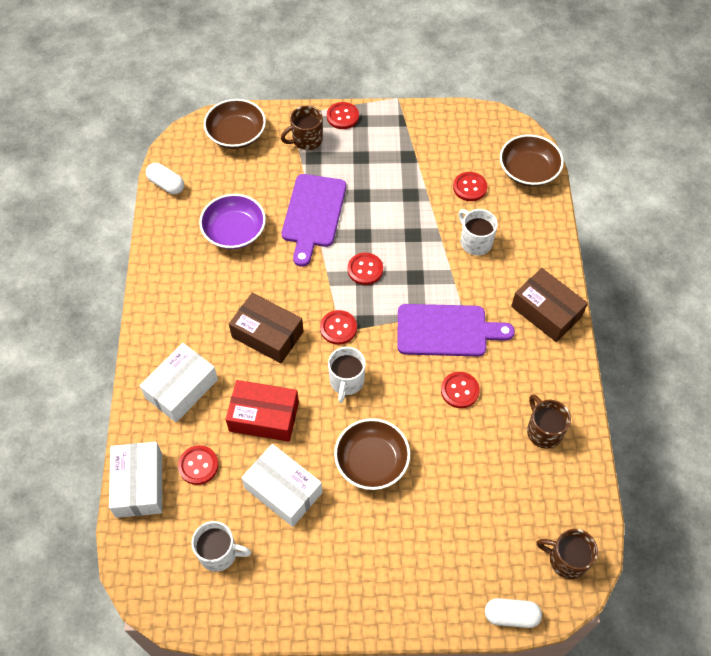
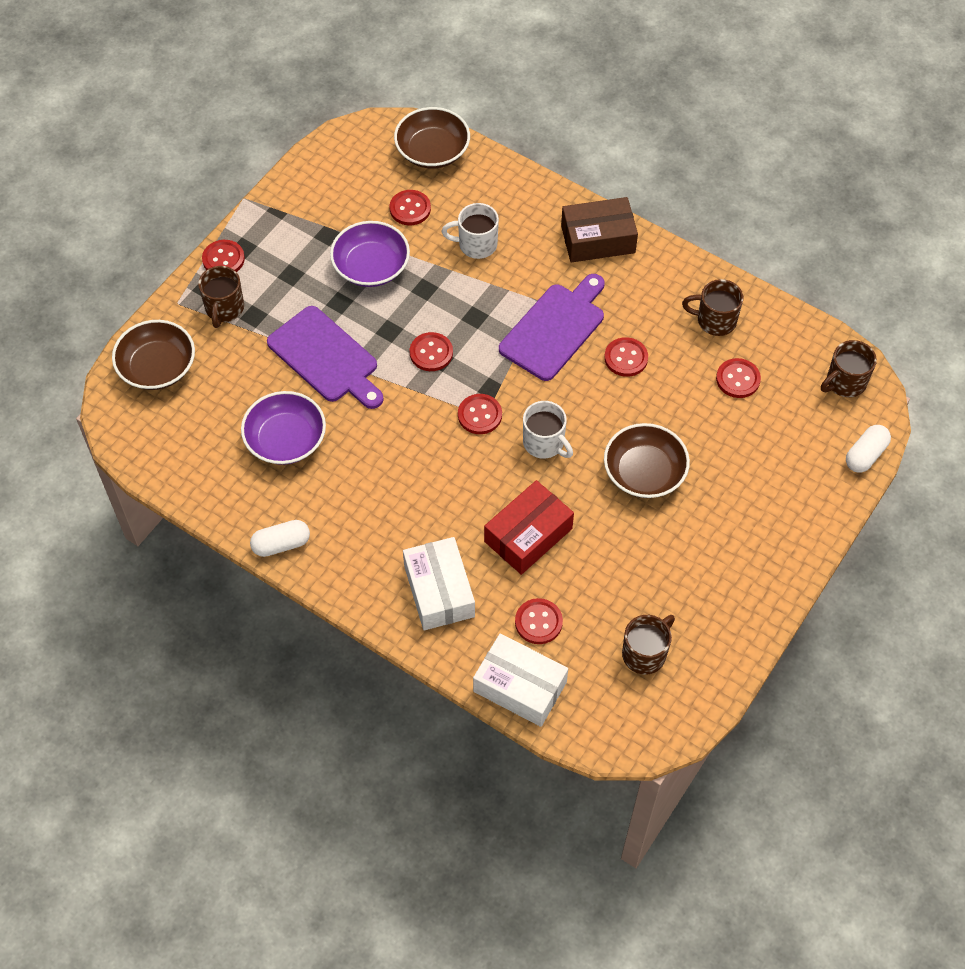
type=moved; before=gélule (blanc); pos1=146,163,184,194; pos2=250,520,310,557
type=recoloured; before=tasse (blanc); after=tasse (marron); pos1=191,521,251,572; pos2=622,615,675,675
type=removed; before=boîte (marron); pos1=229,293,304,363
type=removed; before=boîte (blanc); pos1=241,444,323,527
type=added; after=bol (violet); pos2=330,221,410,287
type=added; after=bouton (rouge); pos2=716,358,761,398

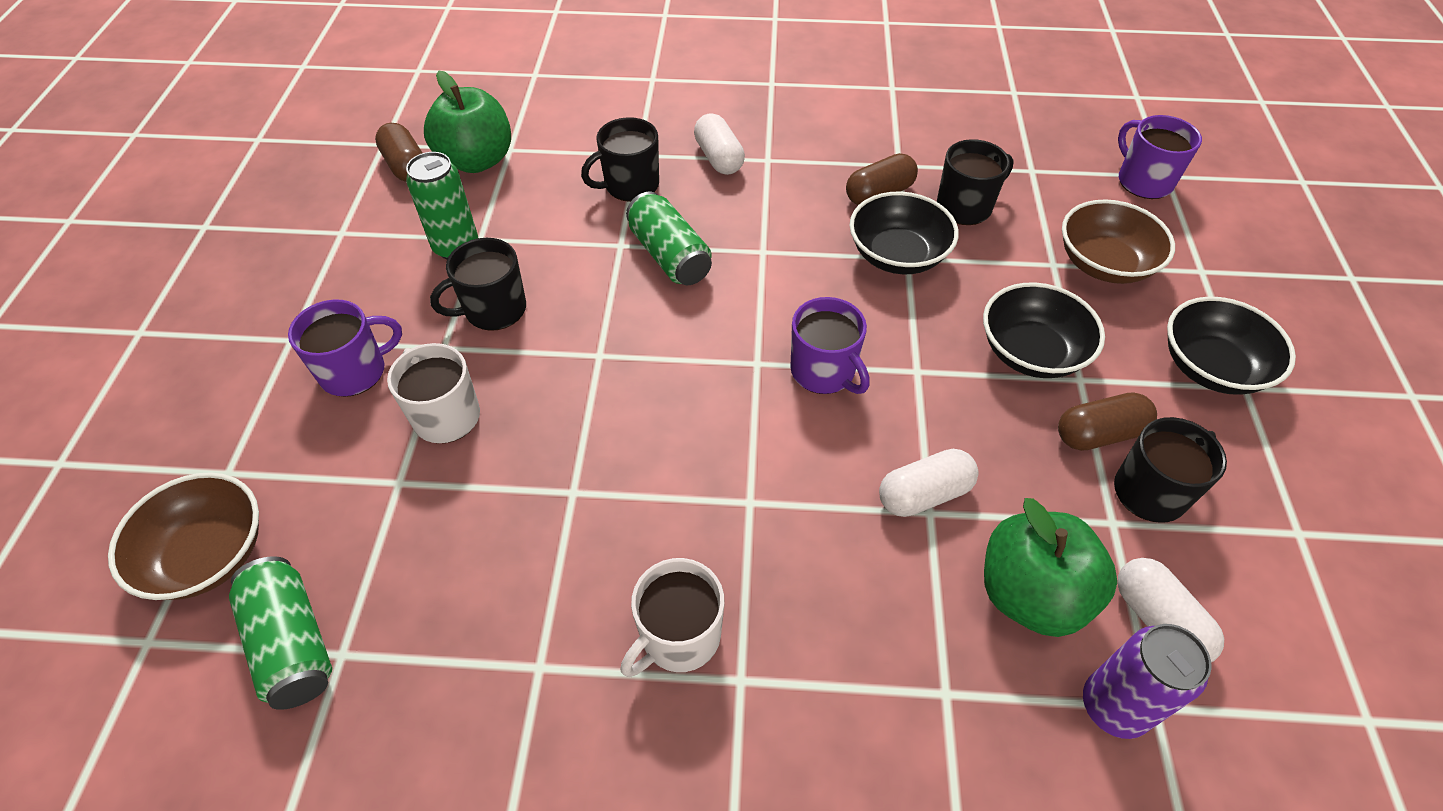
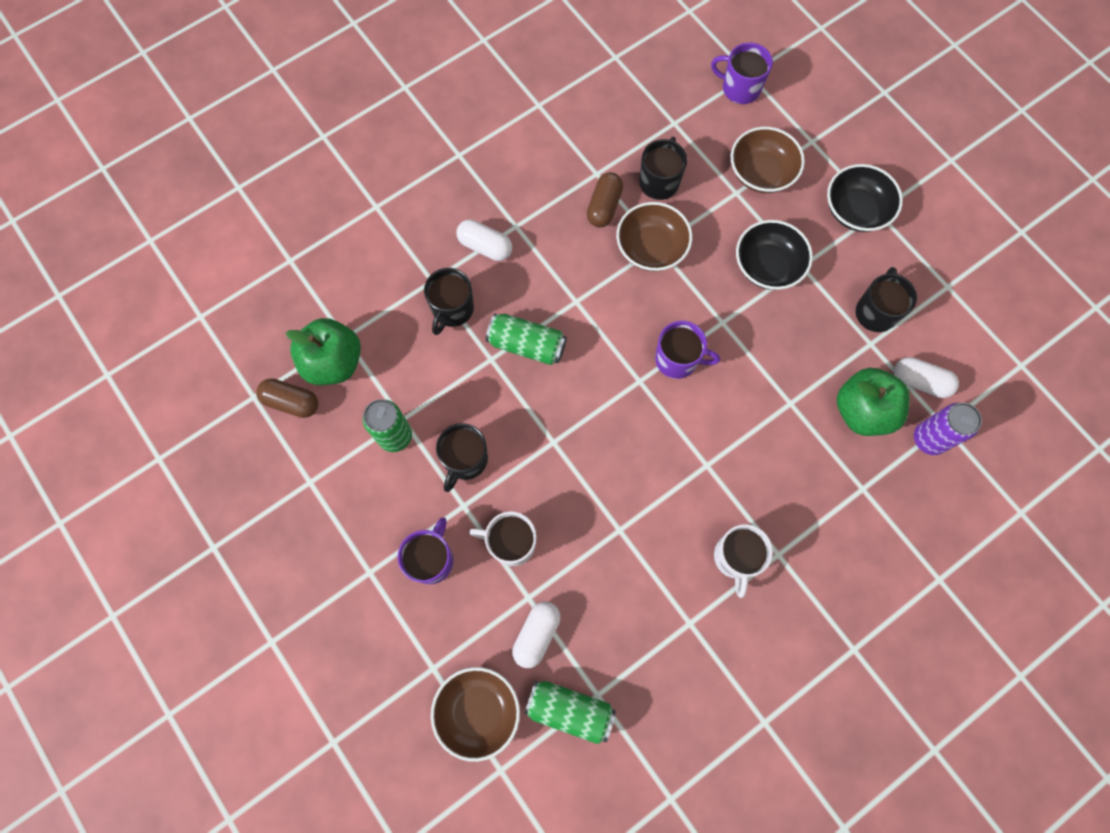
type=recoloured; before=bol (noir); after=bol (marron); pos1=849,192,959,274; pos2=616,202,692,271
type=moved; before=gélule (blanc); pos1=879,449,978,517; pos2=512,602,560,668
type=removed; before=gélule (marron); pos1=1058,392,1157,451

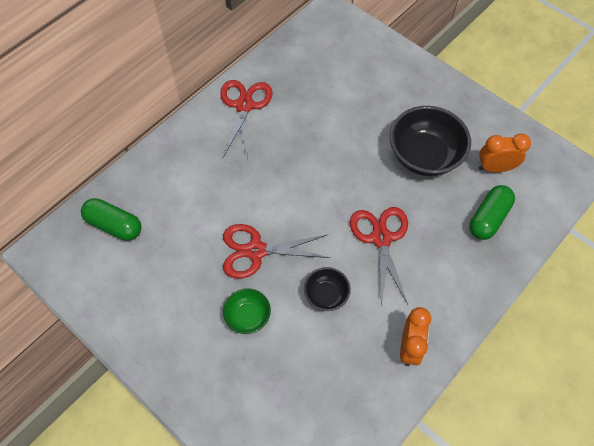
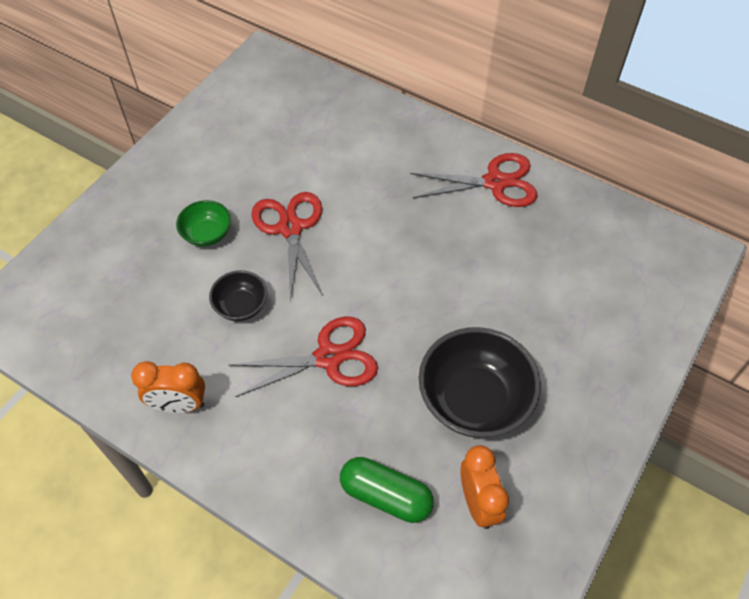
type=removed; before=gélule (vert); pos1=81,198,141,241

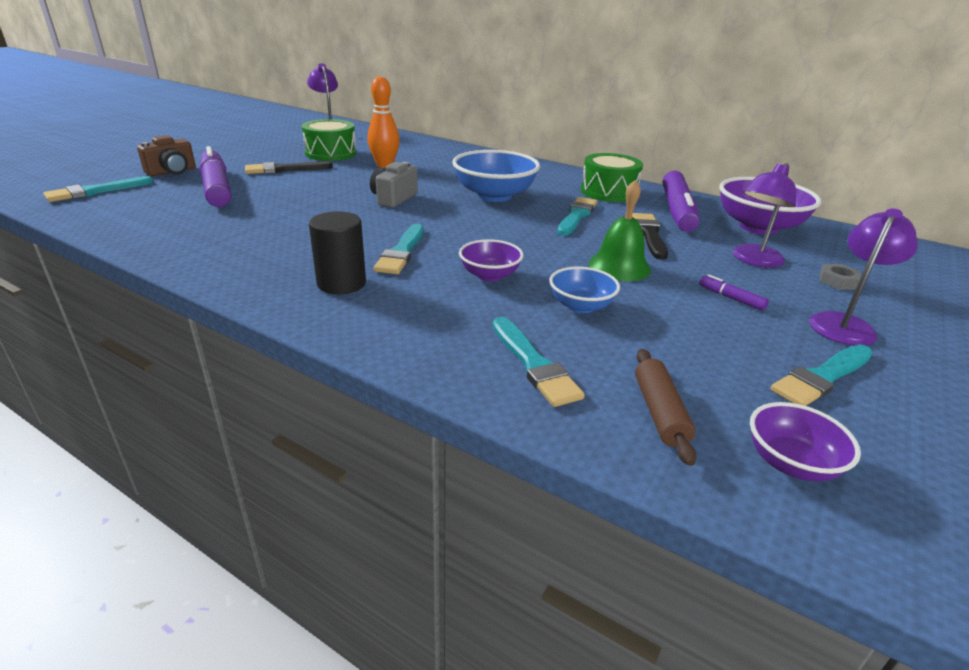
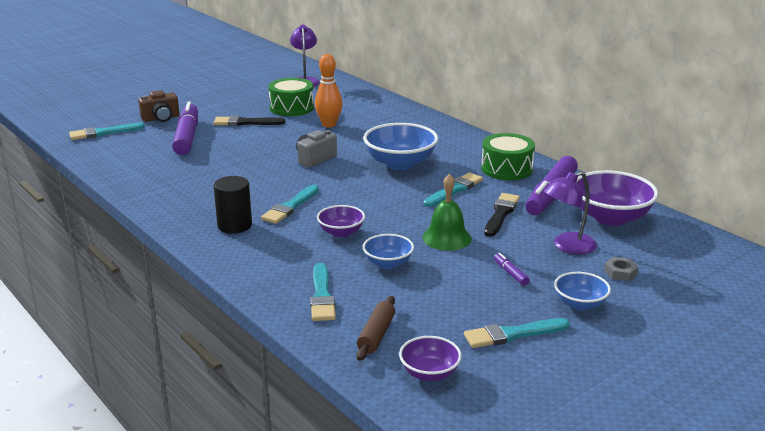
type=replaced; before=lampe (violet); after=bol (bleu); pos1=809,208,918,346; pos2=554,272,611,311

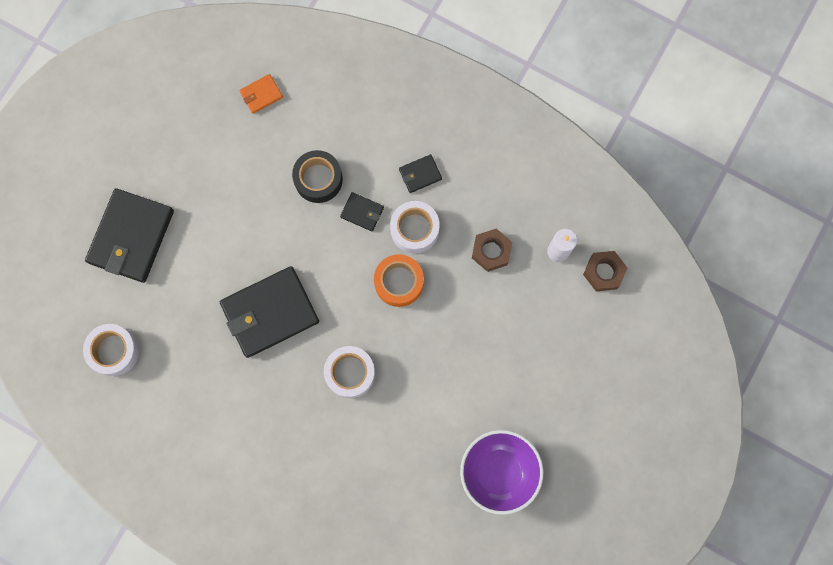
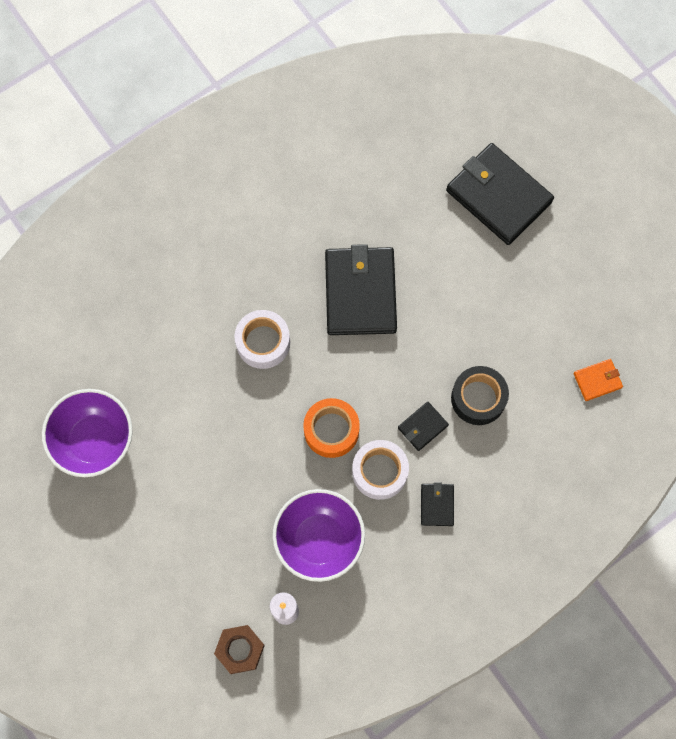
type=removed; before=ruban adhésif (blanc); pos1=83,324,139,376
type=turned; before=portefeuille (orange); pos1=239,74,283,114; pos2=573,359,623,401; turn=75
type=replaced; before=écrou (marron); after=bol (violet); pos1=472,229,512,272; pos2=272,489,365,582

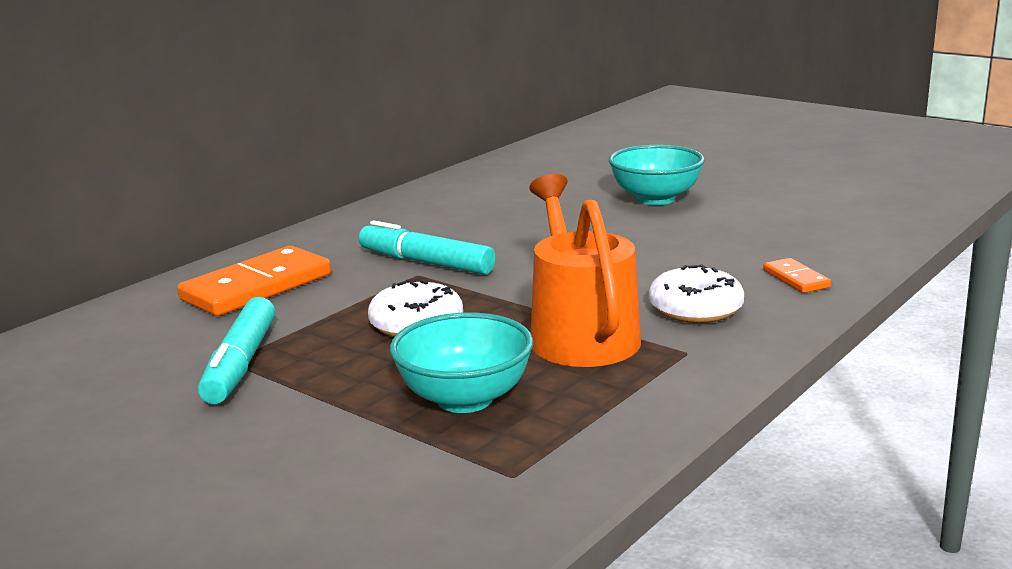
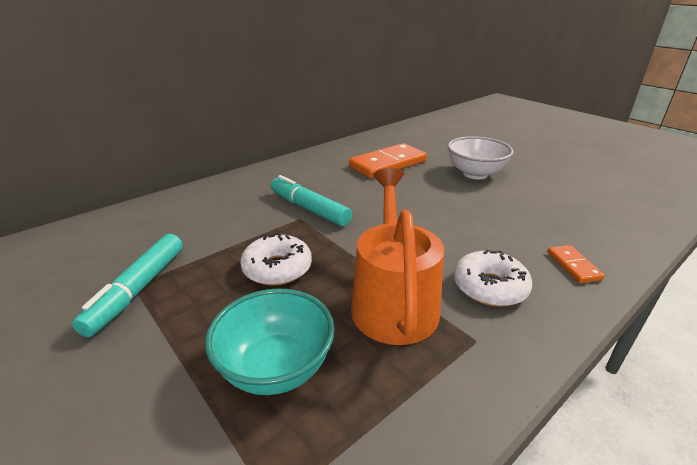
type=moved; before=domino (orange); pos1=177,246,331,316; pos2=349,143,427,178
type=recoloured; before=bol (turquoise); after=bol (blanc); pos1=609,145,705,205; pos2=447,136,514,179

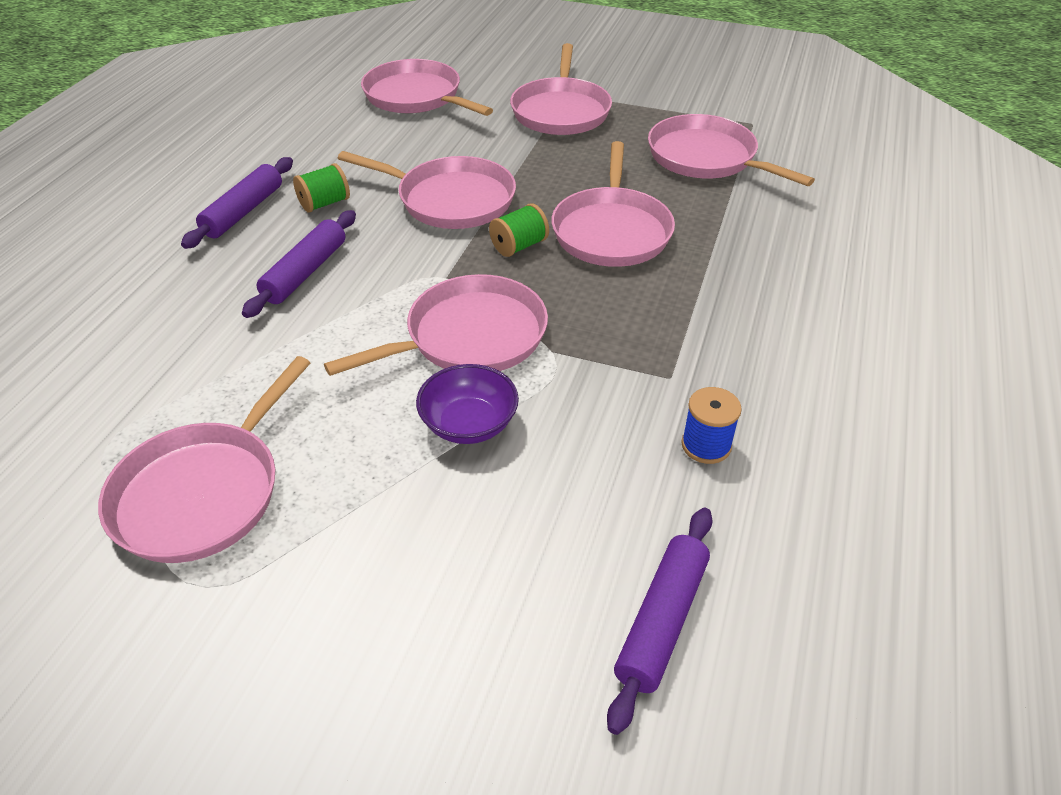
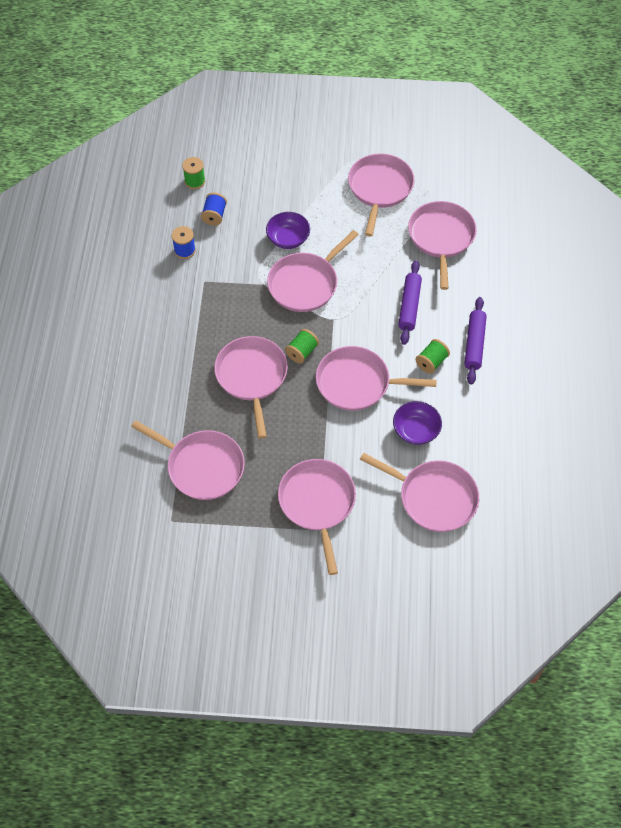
type=replaced; before=rouleau à pâtisserie (violet); after=bobine (vert); pos1=607,508,713,735; pos2=182,157,205,189
type=added; after=bobine (bleu); pos2=201,193,227,226
type=added; after=bol (violet); pos2=393,401,442,445
type=added; after=poêle (rose); pos2=408,201,477,290

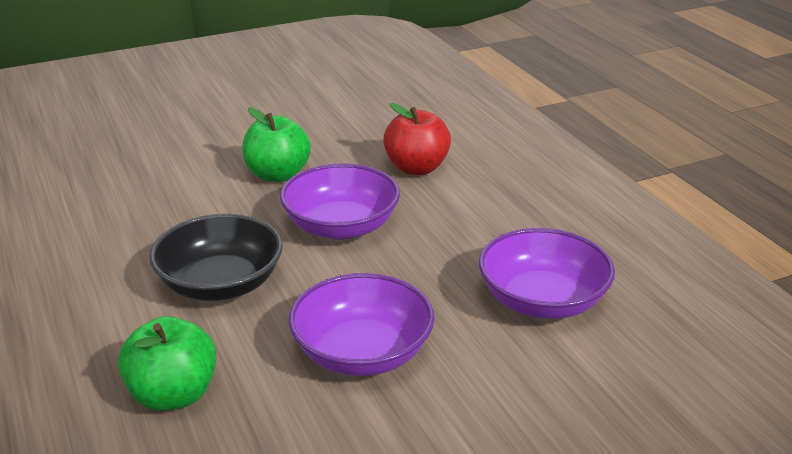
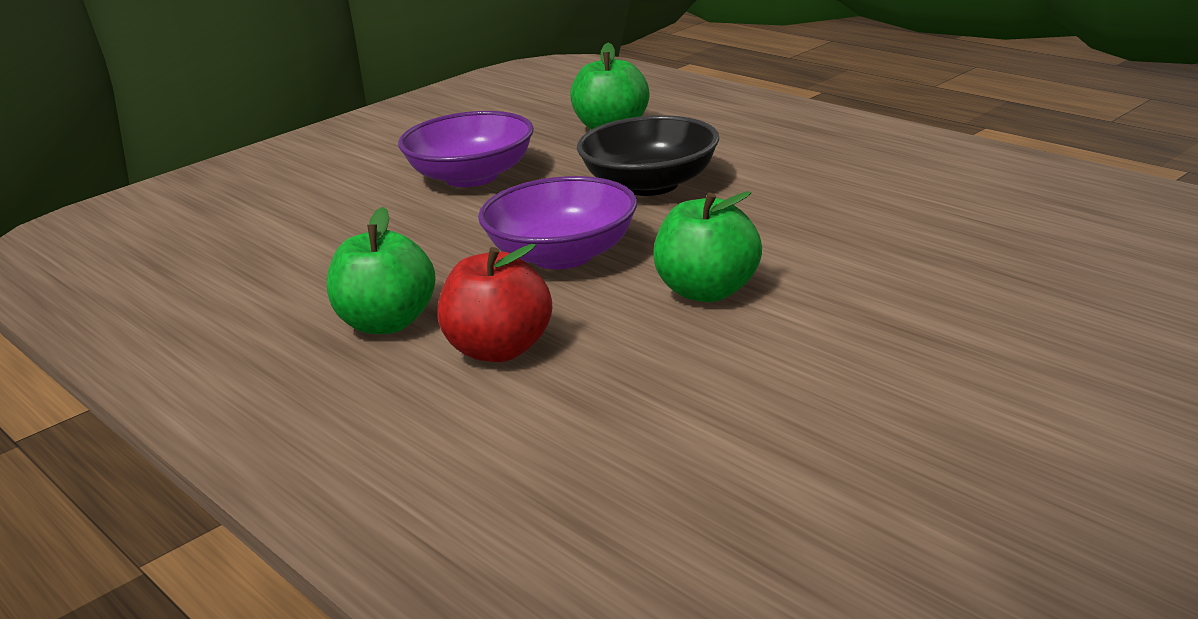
type=removed; before=bol (violet); pos1=479,228,615,319
type=added; after=pomme (vert); pos2=327,207,436,334

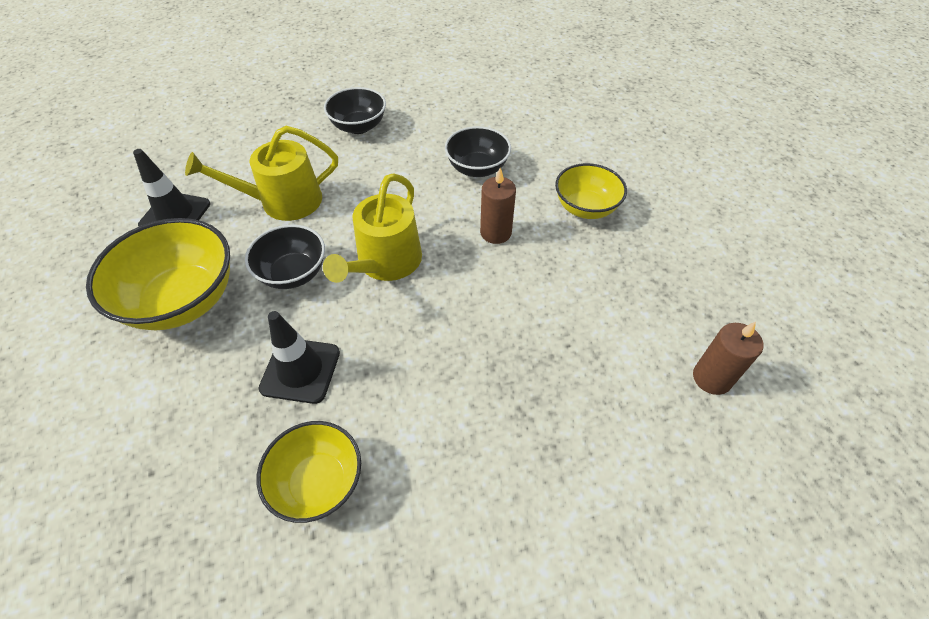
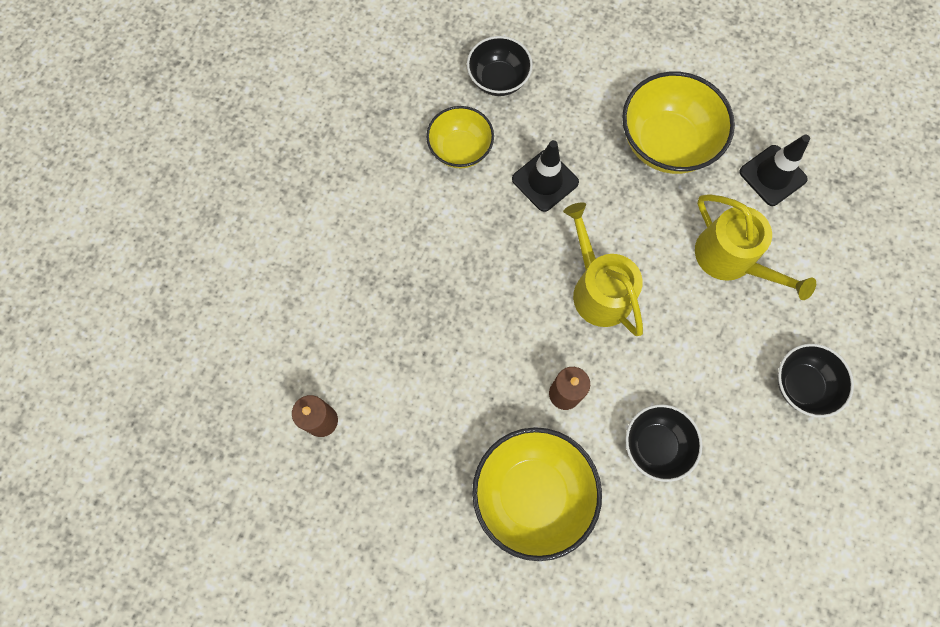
type=turned; before=arrosoir (jaune); pos1=185,126,338,221; pos2=695,194,816,300; turn=120
type=moved; before=bol (noir); pos1=245,225,325,289; pos2=467,36,533,96
type=resized; before=bol (jaune); pos1=555,163,627,219; pos2=472,427,602,561; scale=1.62

